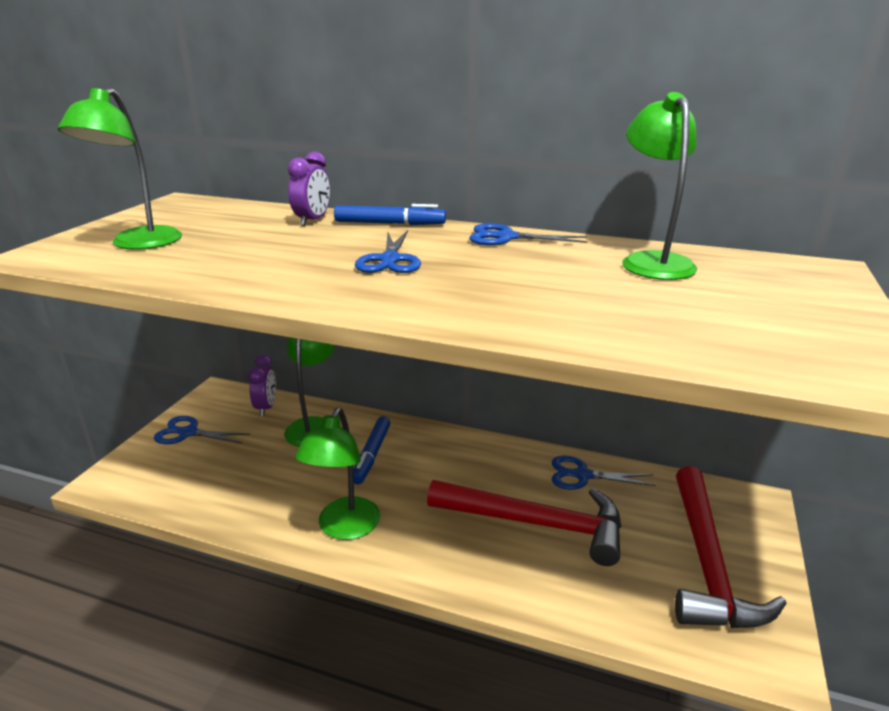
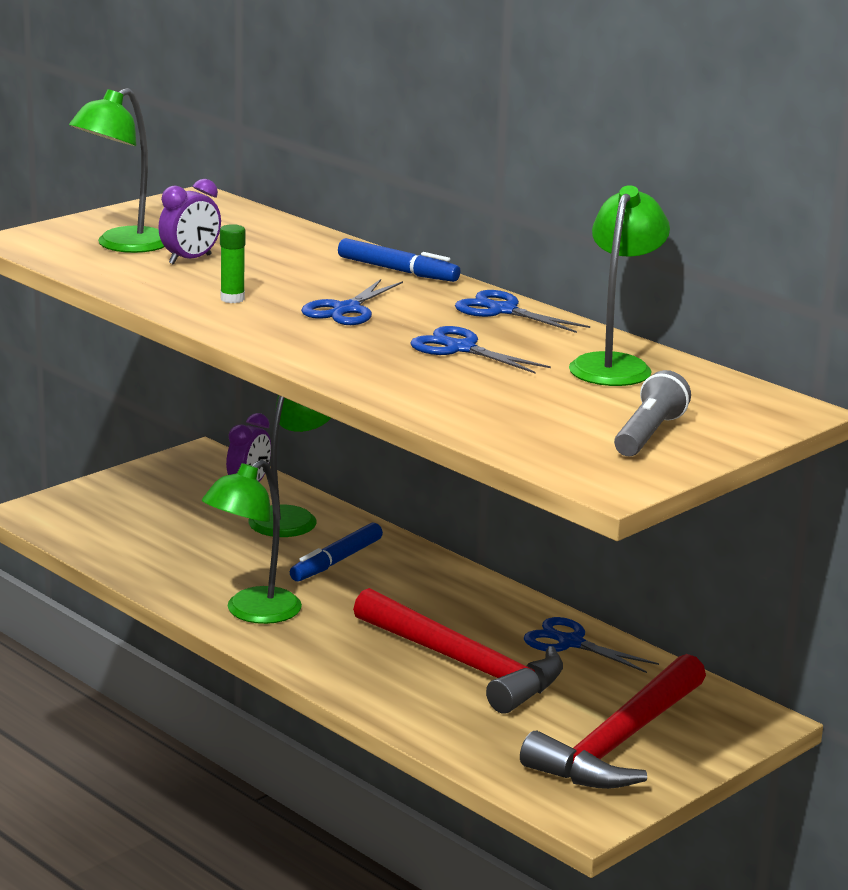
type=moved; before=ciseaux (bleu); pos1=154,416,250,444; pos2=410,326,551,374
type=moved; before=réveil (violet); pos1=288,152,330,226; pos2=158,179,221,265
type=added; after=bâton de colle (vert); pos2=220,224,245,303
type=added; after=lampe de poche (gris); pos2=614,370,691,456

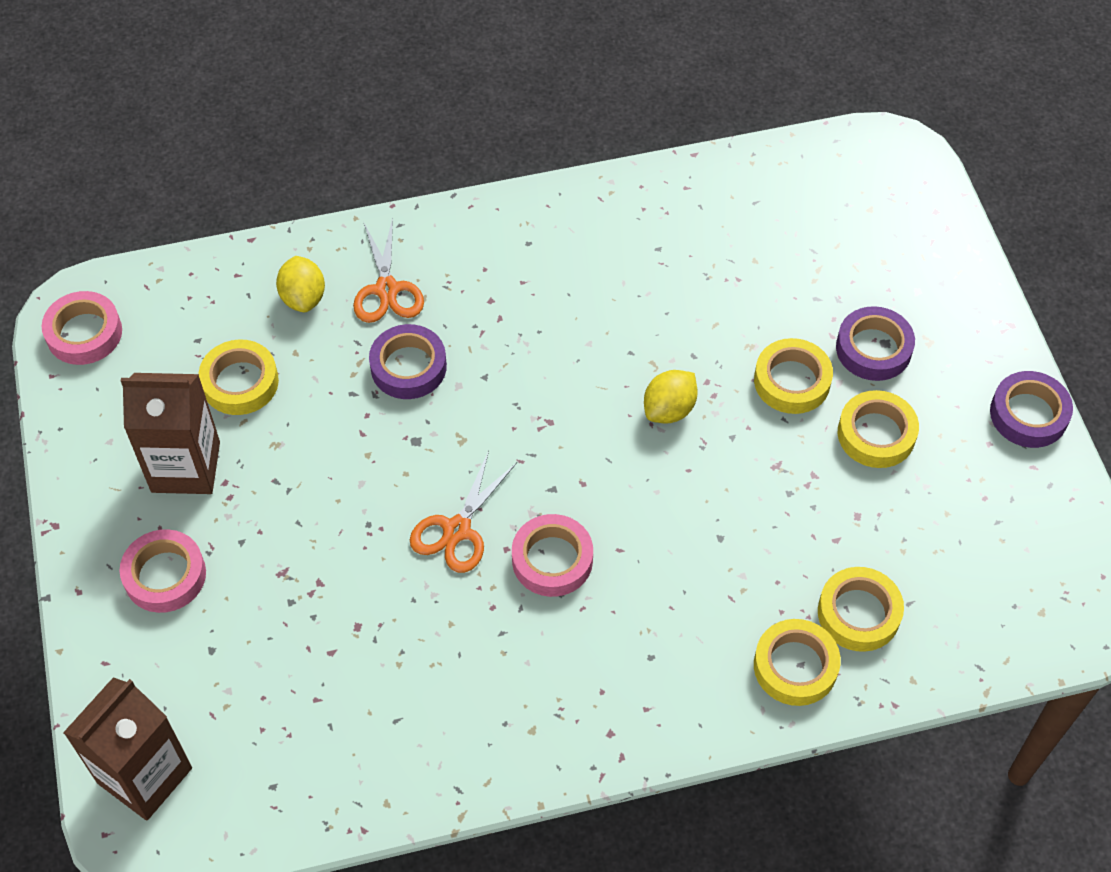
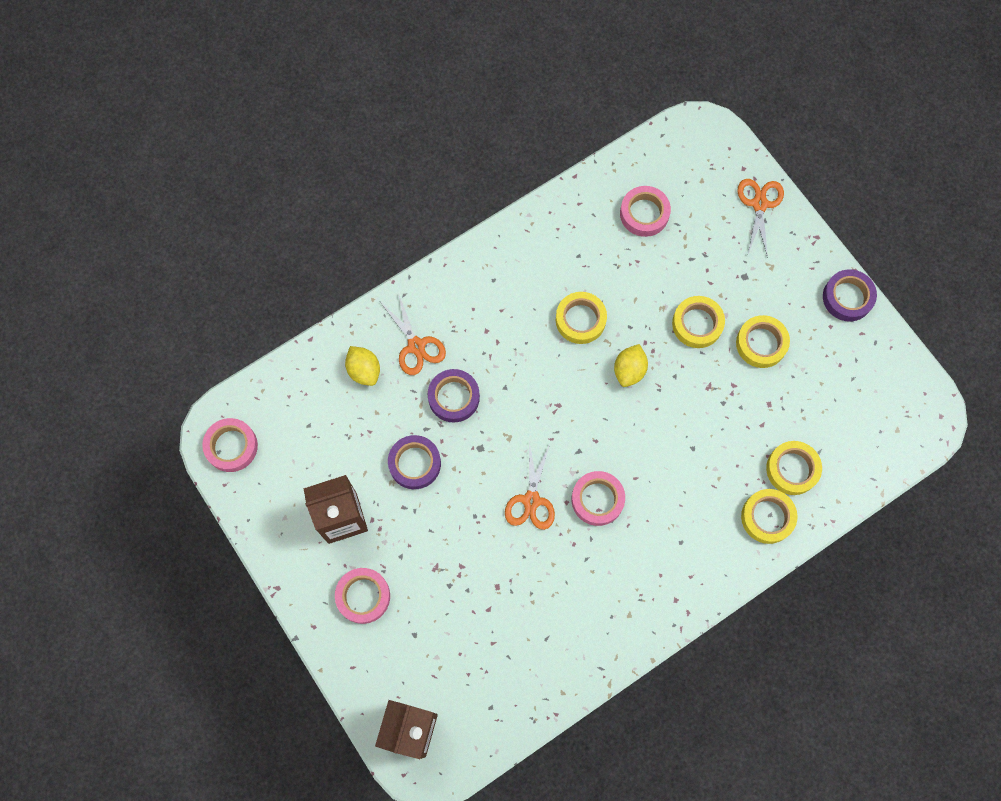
type=moved; before=ruban adhésif (jaune); pos1=199,340,279,415; pos2=556,292,607,344
type=moved; before=ruban adhésif (violet); pos1=836,306,915,381; pos2=388,435,441,489
type=added; after=ruban adhésif (rose); pos2=620,186,671,237
type=added; after=ciseaux (orange); pos2=737,179,784,258

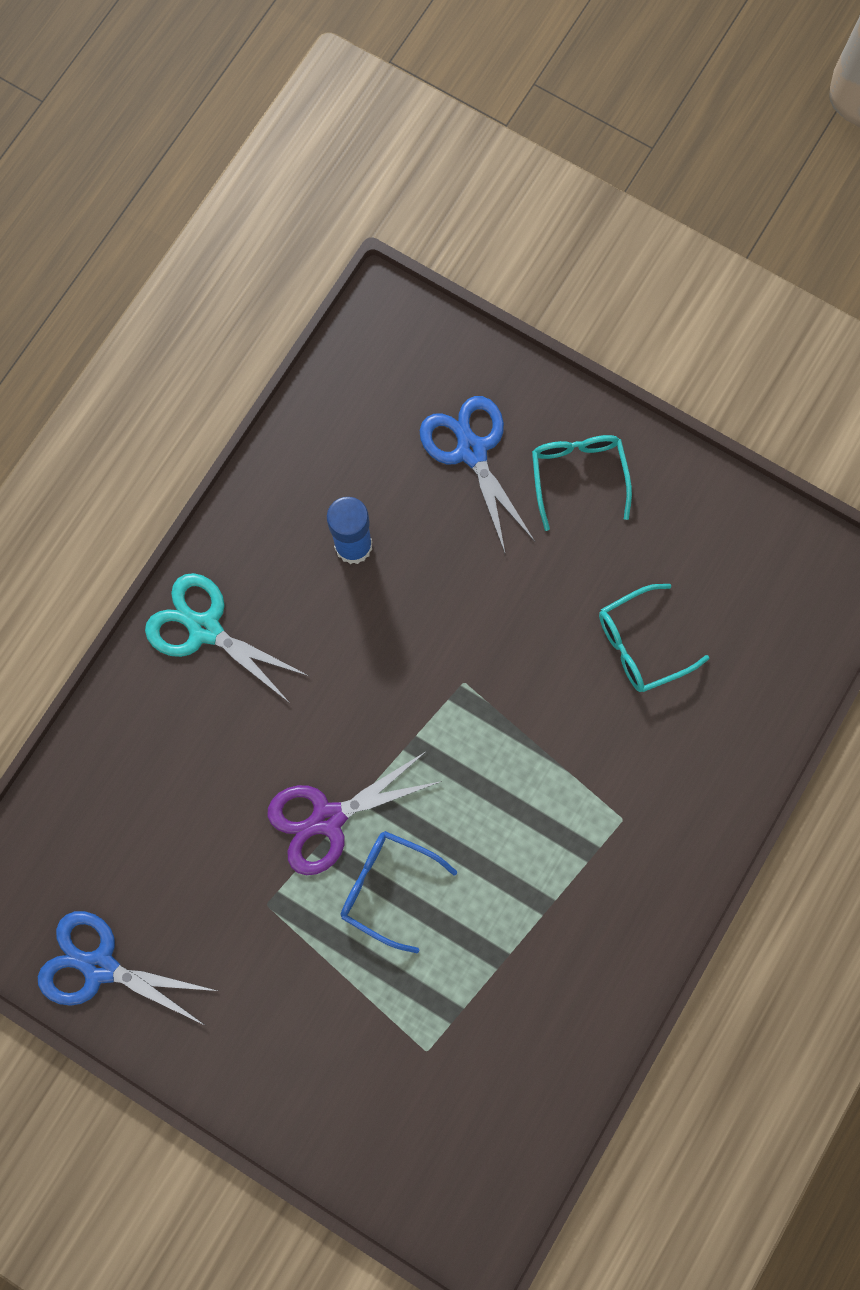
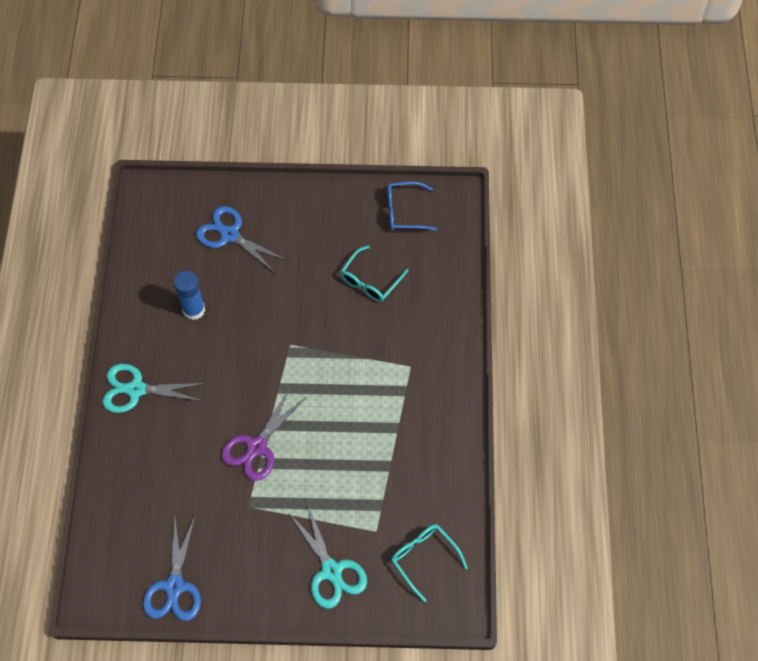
type=turned; before=ciseaux (bleu); pos1=38,911,218,1026; pos2=143,514,201,621; turn=-75
type=moved; before=lunettes (bleu); pos1=341,831,457,953; pos2=387,182,437,230
type=moved; before=lunettes (turquoise); pos1=532,435,632,531; pos2=391,524,468,602
type=added; after=ciseaux (turquoise); pos2=288,502,367,609

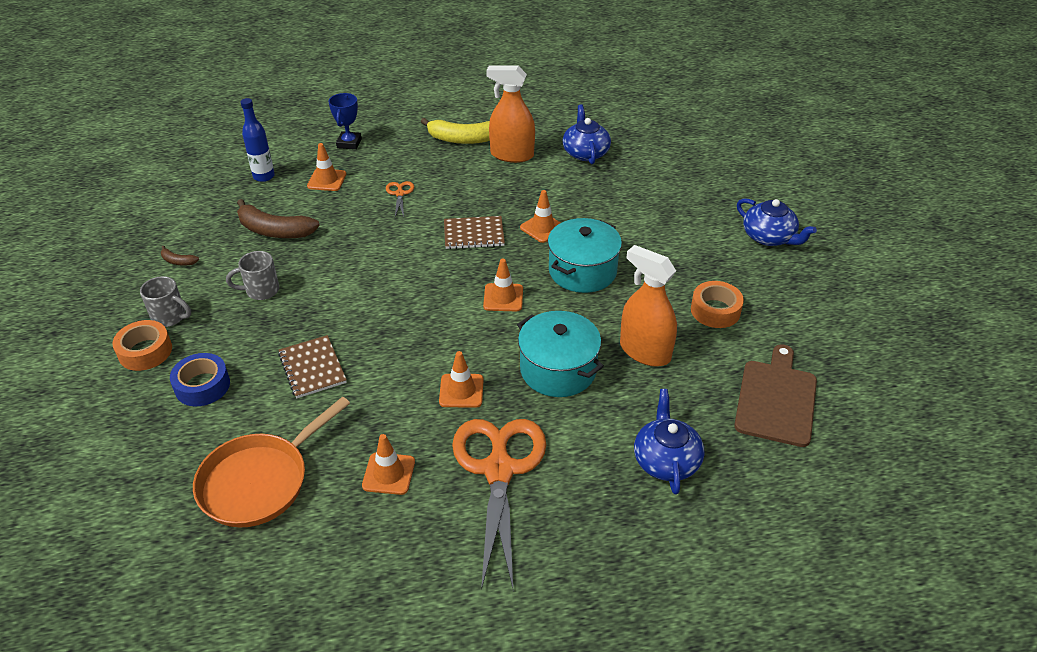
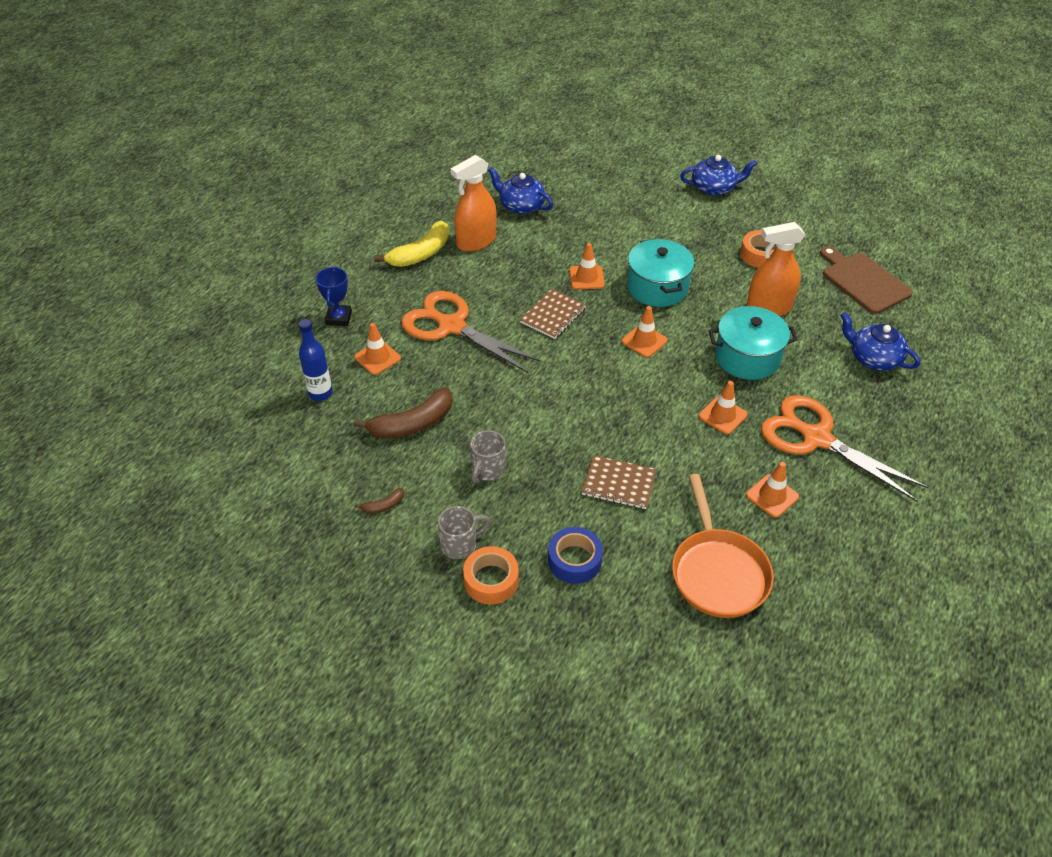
type=turned; before=trophée (bleu); pos1=329,93,362,150; pos2=316,266,352,326; turn=45
type=resized; before=ciseaux (orange); pos1=386,181,414,217; pos2=401,291,541,373; scale=2.42

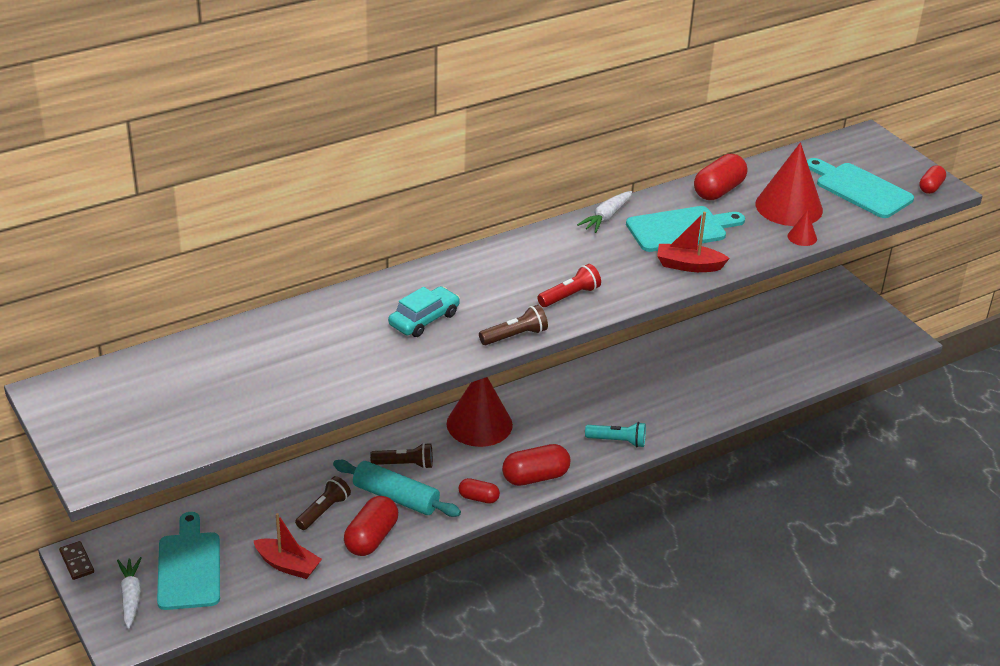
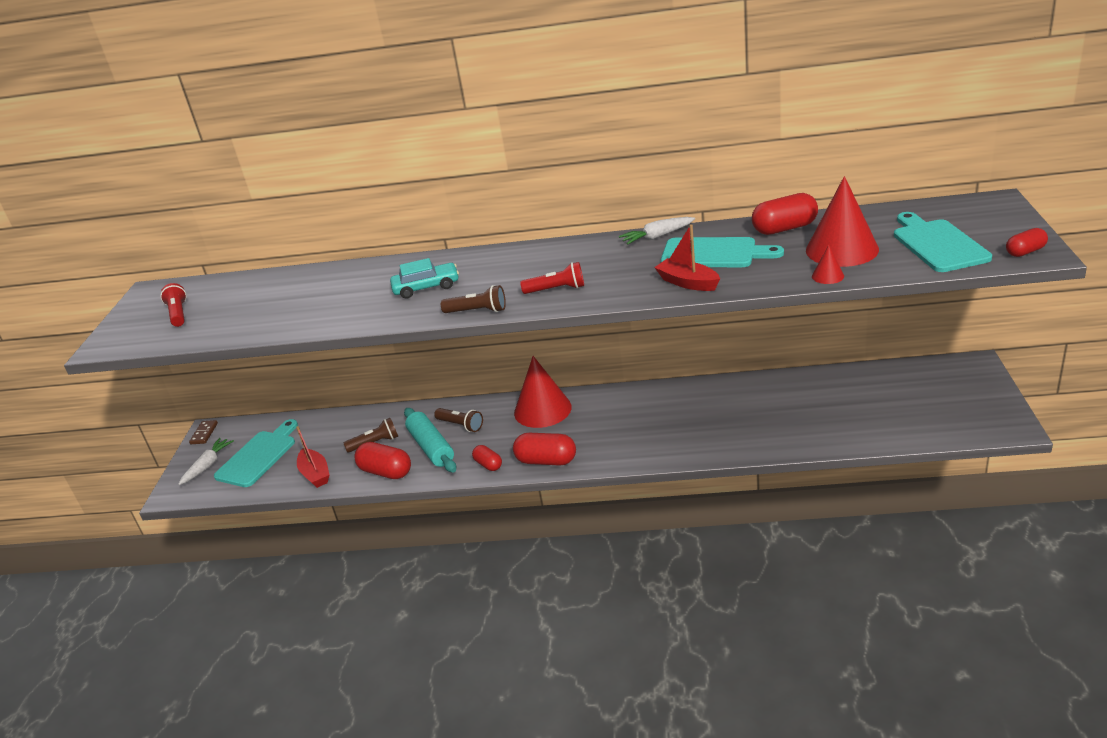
type=turned; before=gélule (rouge); pos1=344,496,398,556; pos2=354,442,411,479; turn=60
type=removed; before=lampe de poche (turquoise); pos1=585,422,646,448
type=added; after=lampe de poche (rouge); pos2=160,283,187,327

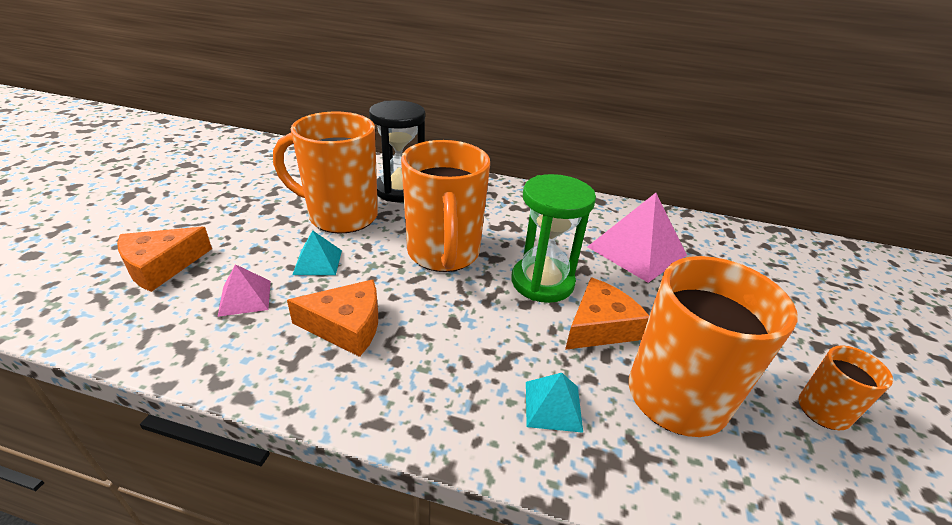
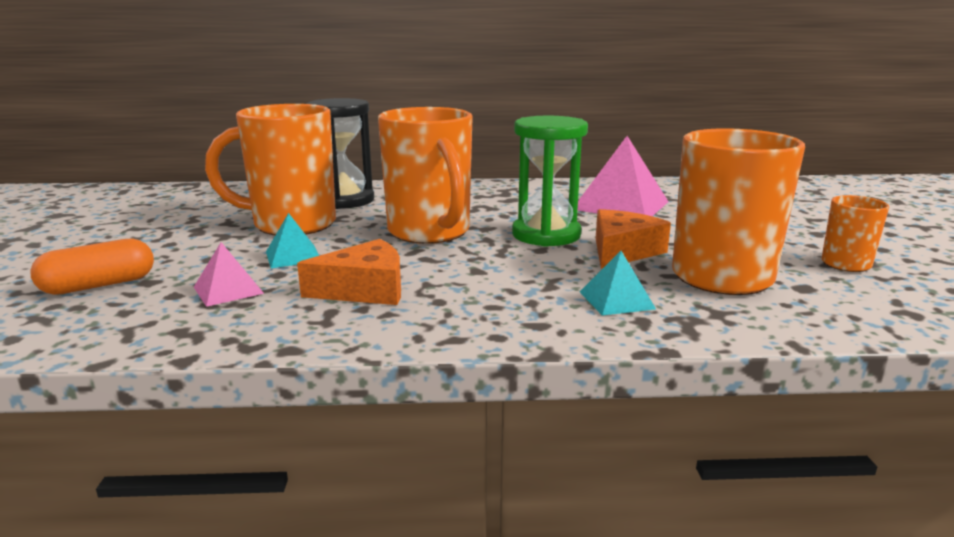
type=replaced; before=fromage (orange); after=gélule (orange); pos1=117,227,212,292; pos2=30,239,154,295

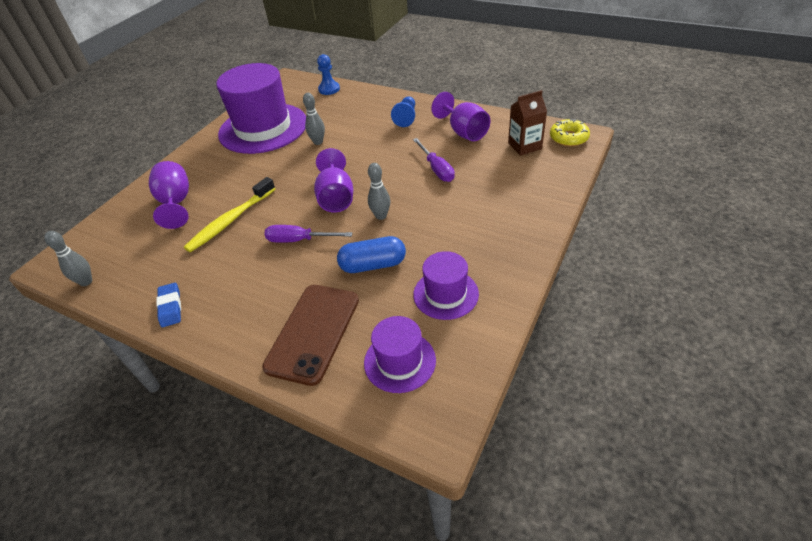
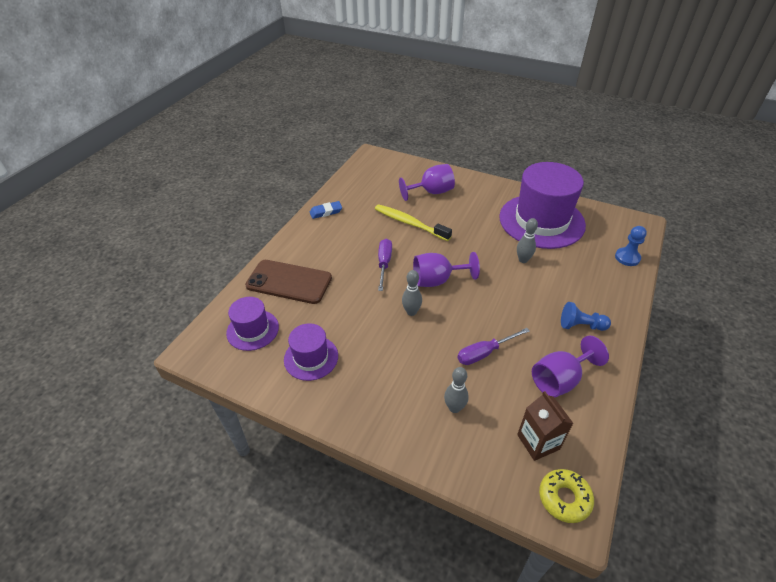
type=moved; before=quille (gris); pos1=44,231,92,286; pos2=444,367,469,413
type=removed; before=gélule (bleu); pos1=337,236,406,273

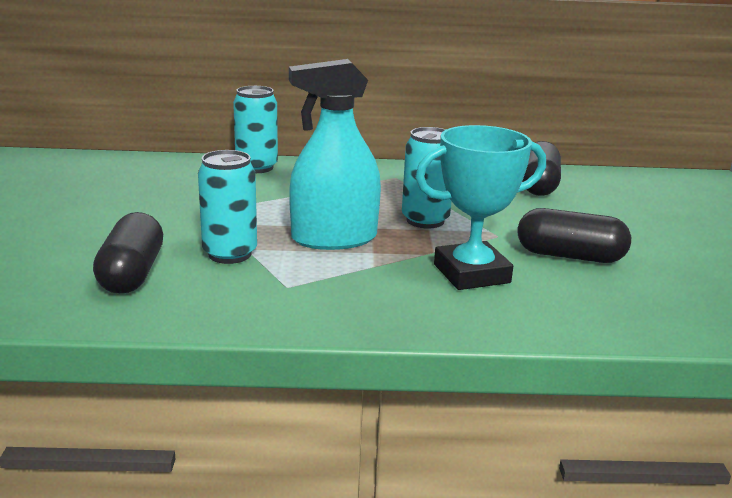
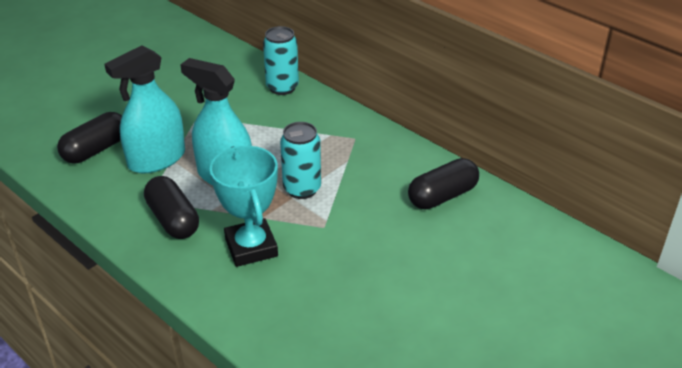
type=replaced; before=canette (turquoise); after=vaporisateur (turquoise); pos1=198,150,257,264; pos2=104,45,185,174
type=turned; before=trophée (turquoise); pos1=415,125,546,290; pos2=210,146,278,267; turn=45
type=moved; before=gélule (noir); pos1=518,208,631,263; pos2=144,176,199,239

